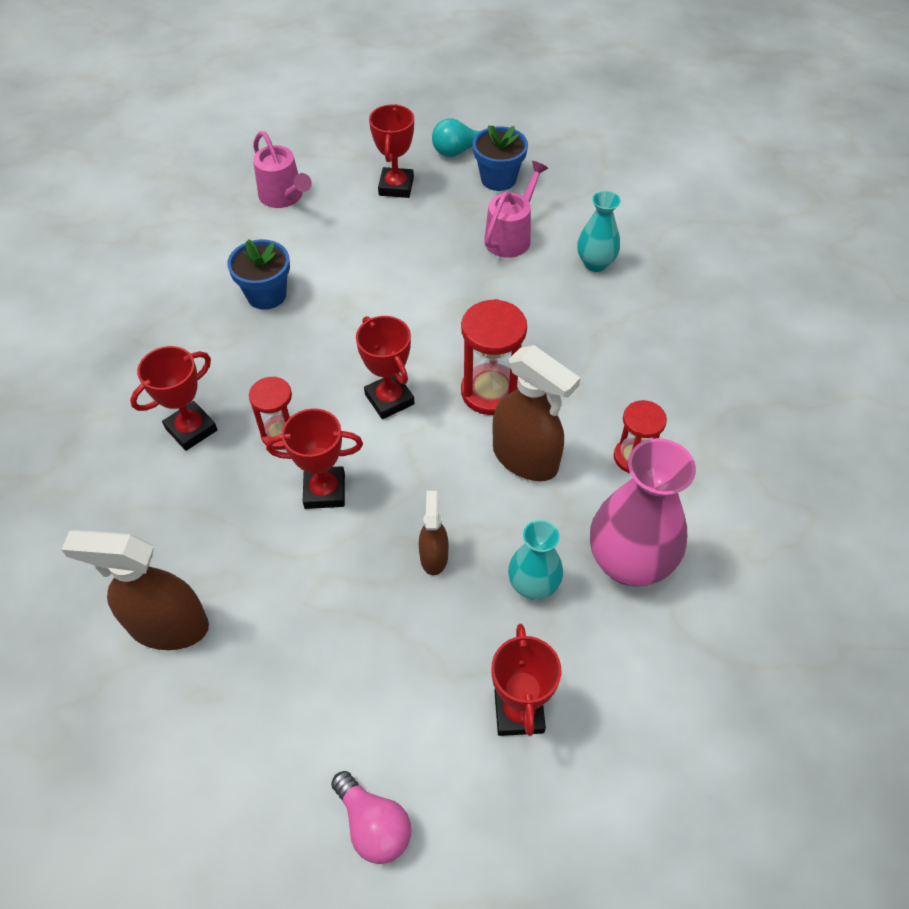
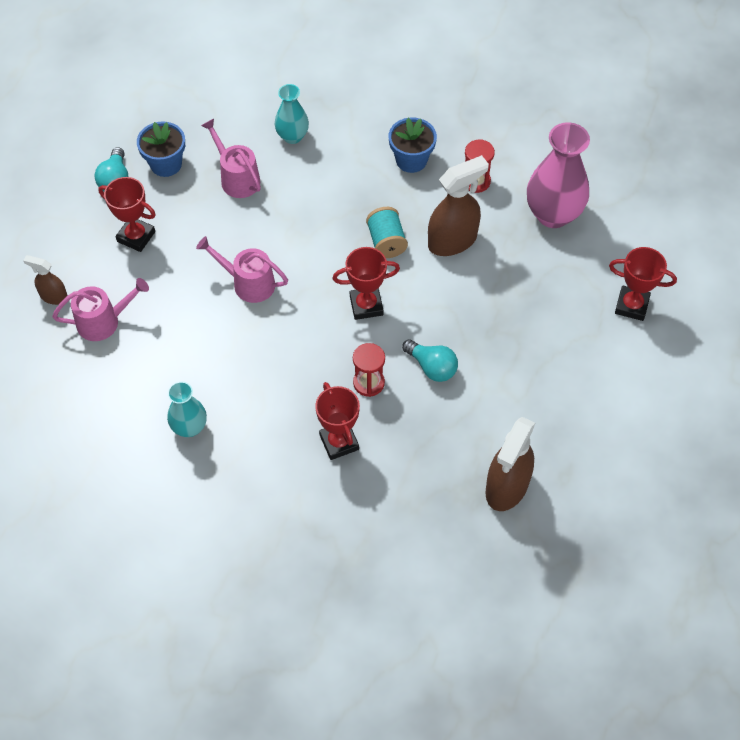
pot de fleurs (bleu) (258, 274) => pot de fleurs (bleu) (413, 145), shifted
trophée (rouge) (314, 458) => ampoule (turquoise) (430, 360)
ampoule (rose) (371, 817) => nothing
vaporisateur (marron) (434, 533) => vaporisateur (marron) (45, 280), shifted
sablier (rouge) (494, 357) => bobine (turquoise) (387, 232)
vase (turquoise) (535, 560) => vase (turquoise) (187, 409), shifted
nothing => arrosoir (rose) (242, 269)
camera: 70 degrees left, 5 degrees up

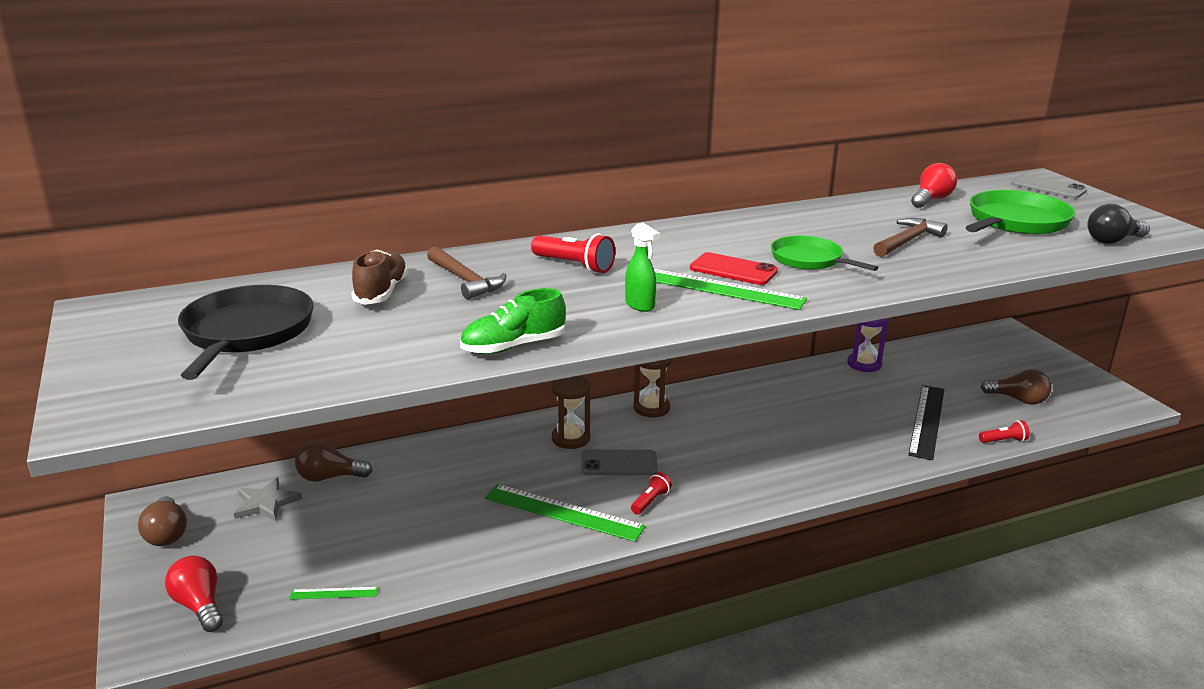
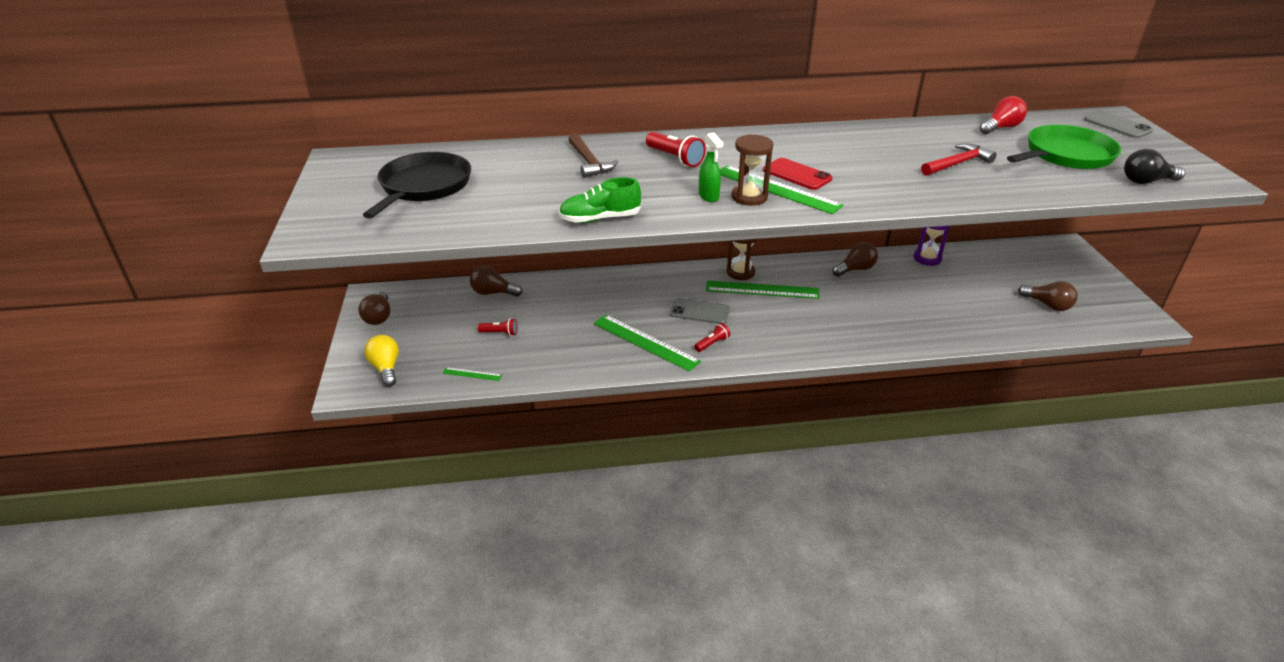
ampoule (rouge) (194, 594) => ampoule (jaune) (381, 361)
étoile (gris) (268, 500) => nothing
chaussure (marron) (380, 277) => nothing
sablier (marron) (571, 412) => sablier (marron) (752, 170), shifted
poêle (vert) (825, 253) => nothing
marteau (marron) (910, 237) => marteau (rouge) (959, 160)
règle (noir) (926, 422) => nothing
lampe de poche (rouge) (1004, 432) => lampe de poche (rouge) (497, 327), shifted
nothing => règle (vert) (763, 290)
nothing => ampoule (marron) (855, 259)
camera: 15 degrees right, 10 degrees up

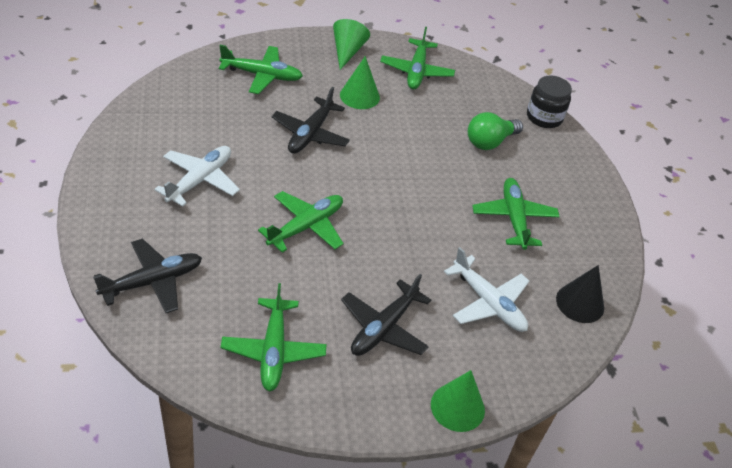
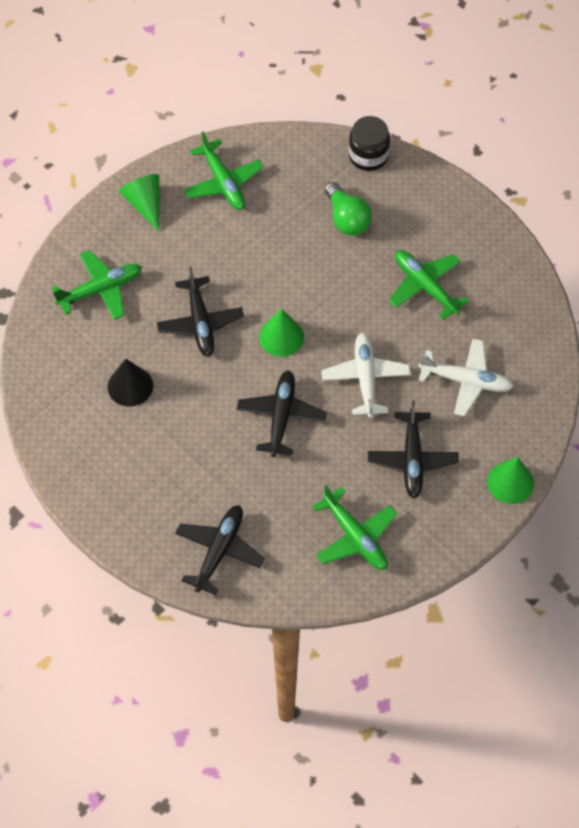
avion (blanc) (197, 176) => avion (blanc) (366, 375), shifted
avion (vert) (301, 222) => avion (noir) (282, 413)
cône (vert) (360, 82) => cône (vert) (281, 332), shifted
ampoule (vert) (495, 131) => ampoule (vert) (348, 208), 45 degrees counterclockwise
cône (noir) (580, 294) => cône (noir) (130, 383), shifted
camera: 30 degrees left, 15 degrees up

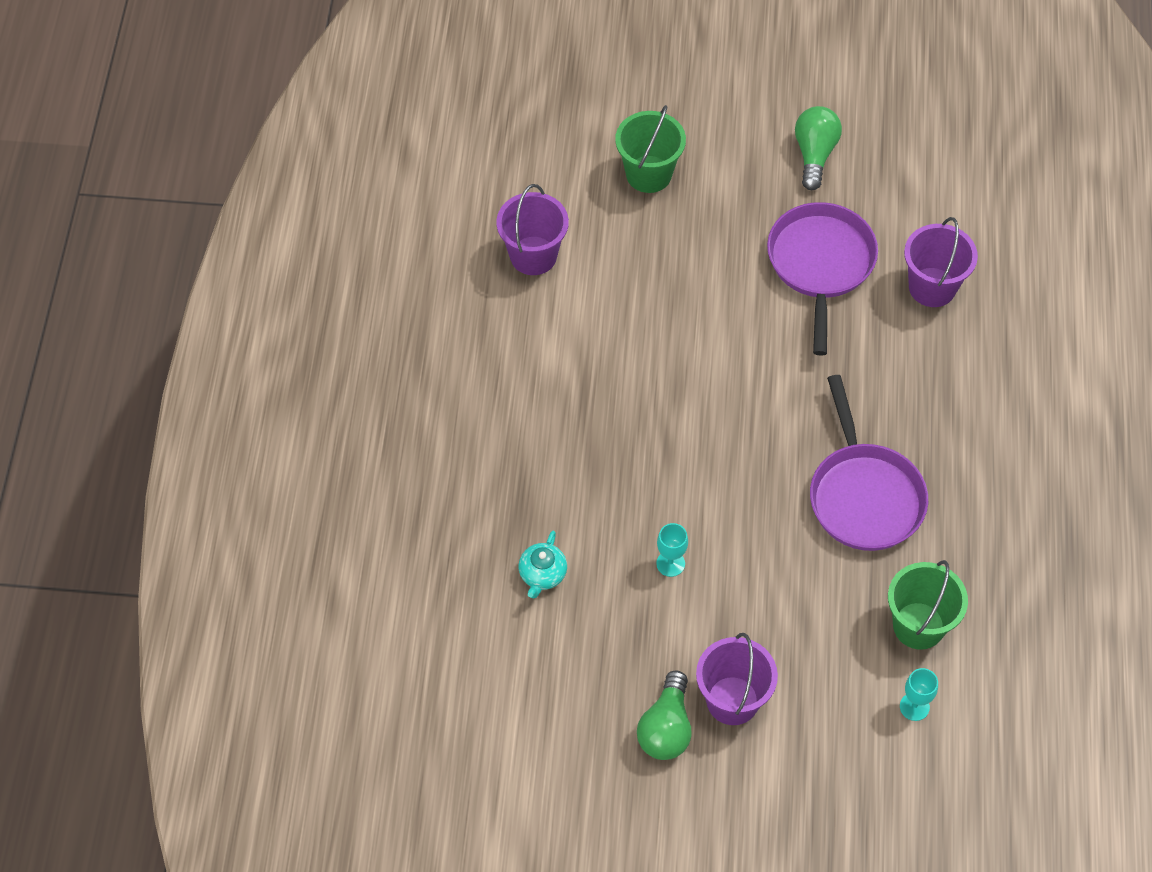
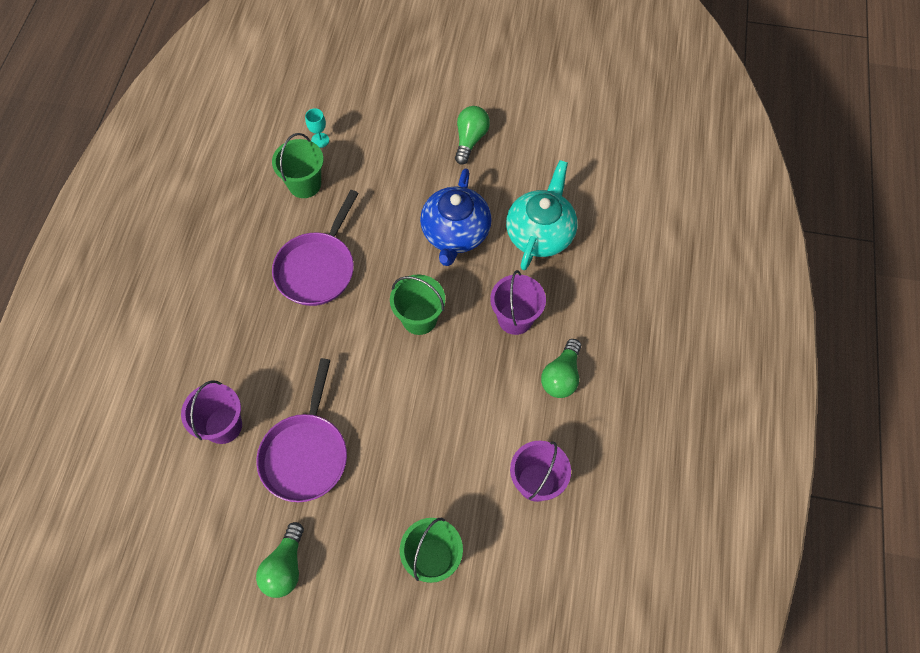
théière (turquoise) (542, 564) => théière (turquoise) (542, 215), x2.18
verre à pied (turquoise) (672, 550) => théière (bleu) (456, 217)
seau (violet) (737, 679) => seau (violet) (518, 302), shifted
poêle (violet) (869, 463) => poêle (violet) (315, 248), 150 degrees counterclockwise
nothing => seau (vert) (417, 305)
nothing => ampoule (vert) (561, 368)
camera: 175 degrees left, 5 degrees up

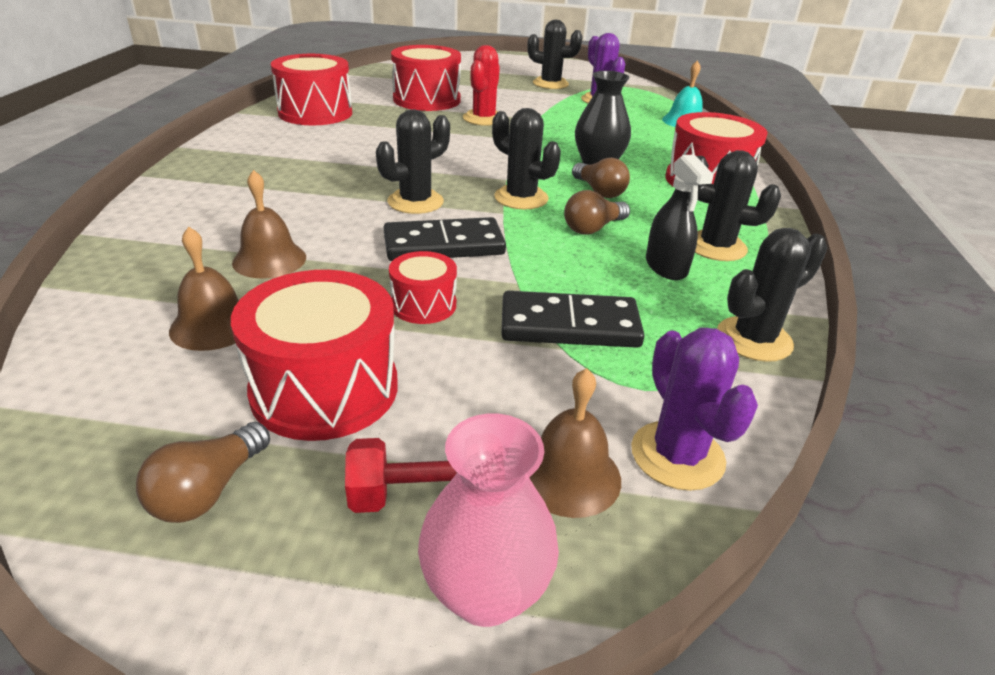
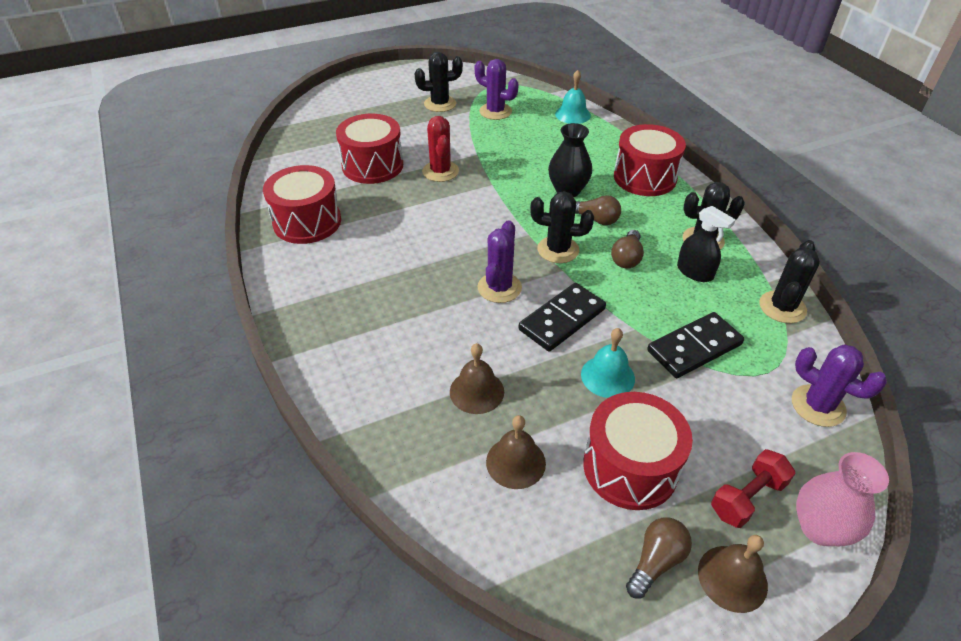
ampoule (marron) (203, 472) => ampoule (marron) (659, 558), 135 degrees counterclockwise
cactus (noir) (413, 161) => cactus (violet) (499, 261)
tambour (rouge) (423, 287) => cloche (turquoise) (608, 363)
cloche (marron) (575, 443) => cloche (marron) (733, 574), shifted
camera: 30 degrees left, 10 degrees up

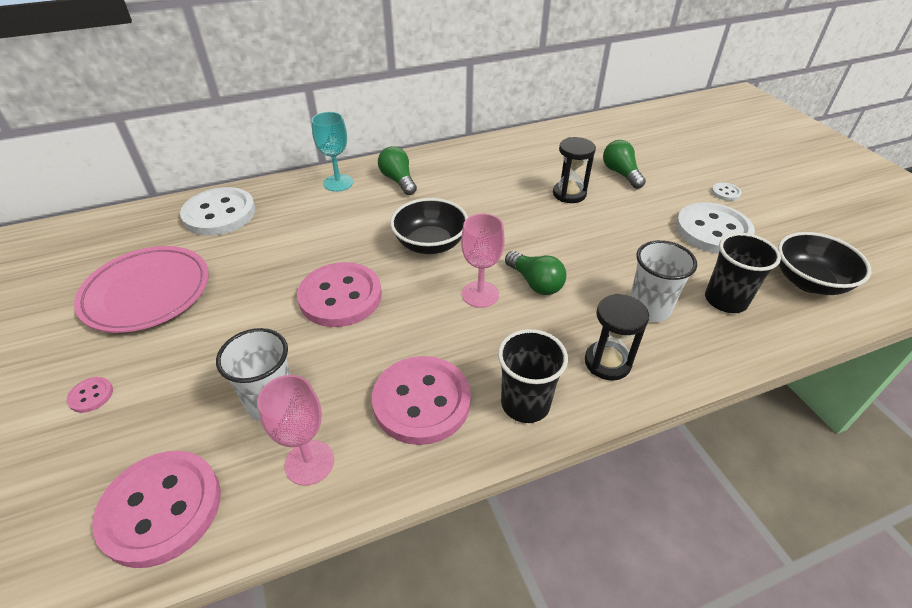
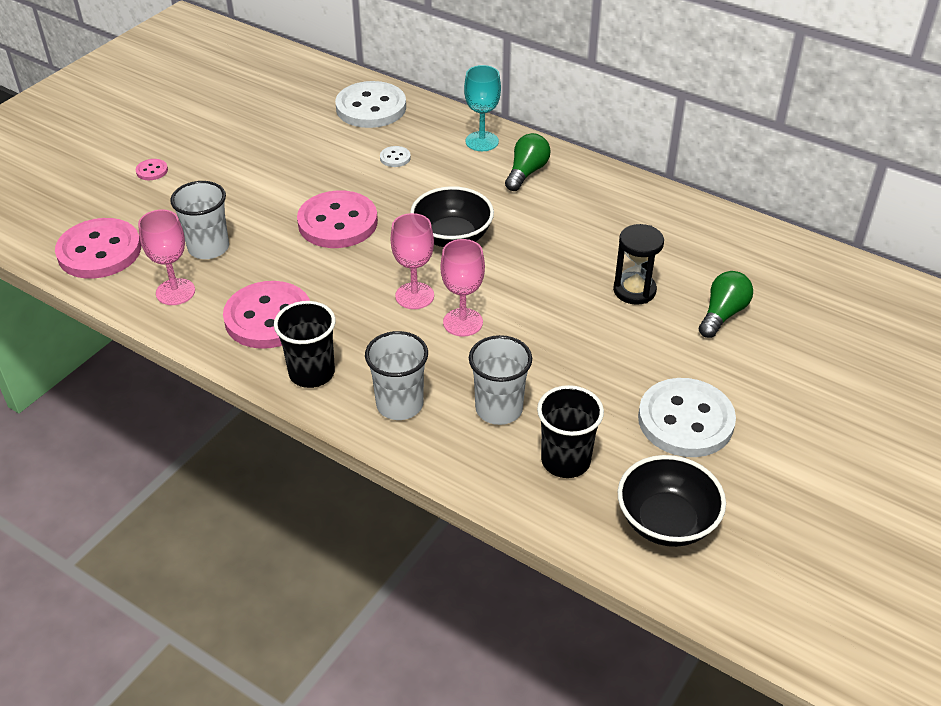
assiette (rose) (141, 289) => nothing
ampoule (vert) (536, 273) => verre à pied (rose) (463, 288)
sablier (noir) (617, 337) => gobelet (blanc) (396, 375)
bouton (blanc) (727, 191) => bouton (blanc) (395, 156), shifted
camera: 55 degrees right, 0 degrees up

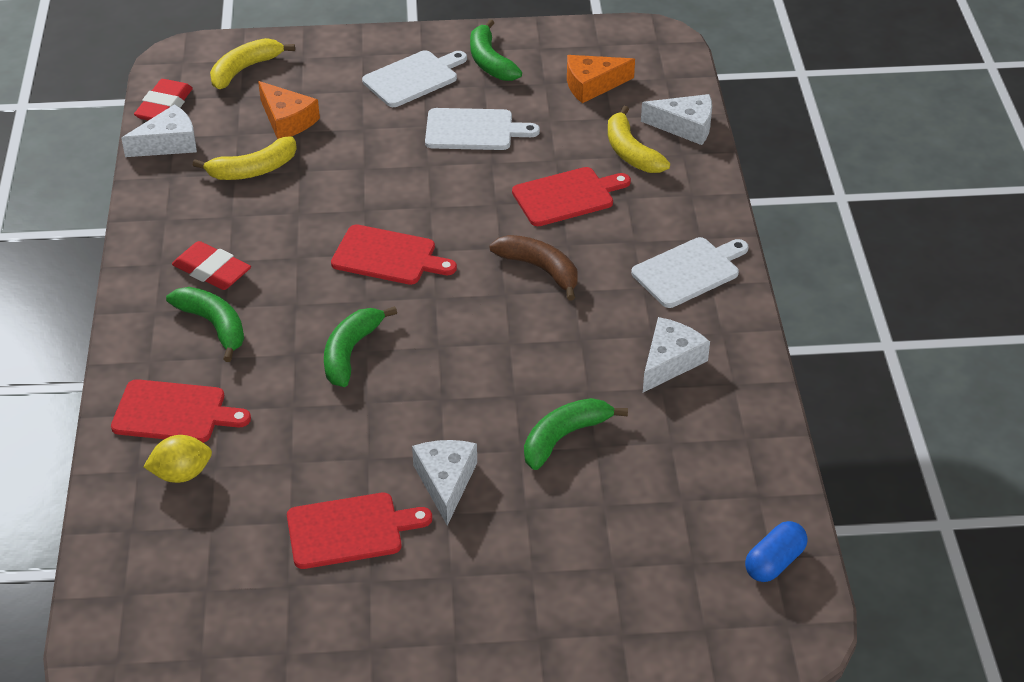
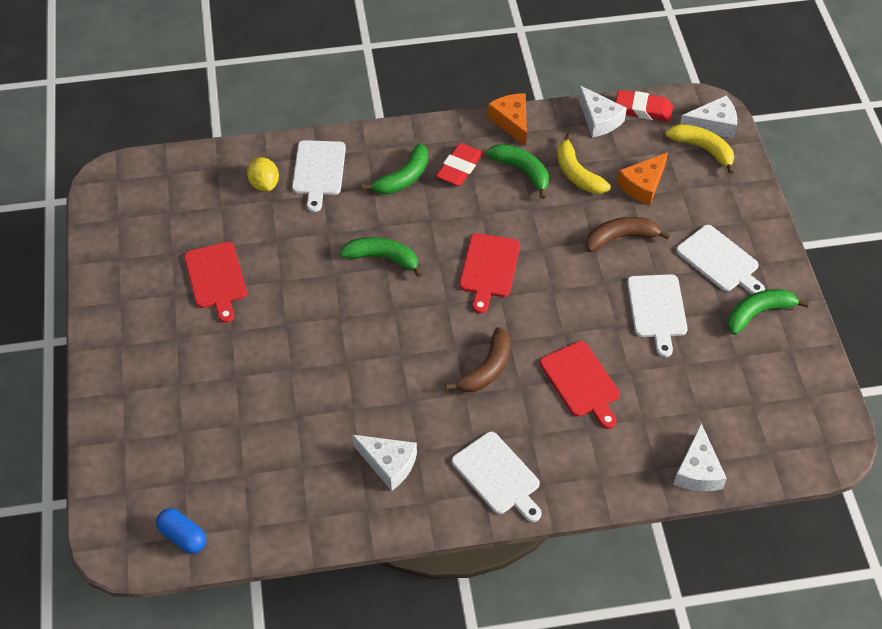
planche à découper (rouge) (181, 411) => planche à découper (blanc) (319, 176)
fromage (blanc) (444, 483) => fromage (blanc) (708, 117), shifted
banane (vert) (576, 434) => banane (vert) (517, 171), shifted
fromage (orange) (601, 79) => fromage (orange) (507, 119), shifted
banane (jaune) (639, 139) => nothing
nothing => banane (marron) (628, 234)
camera: 85 degrees right, 10 degrees up

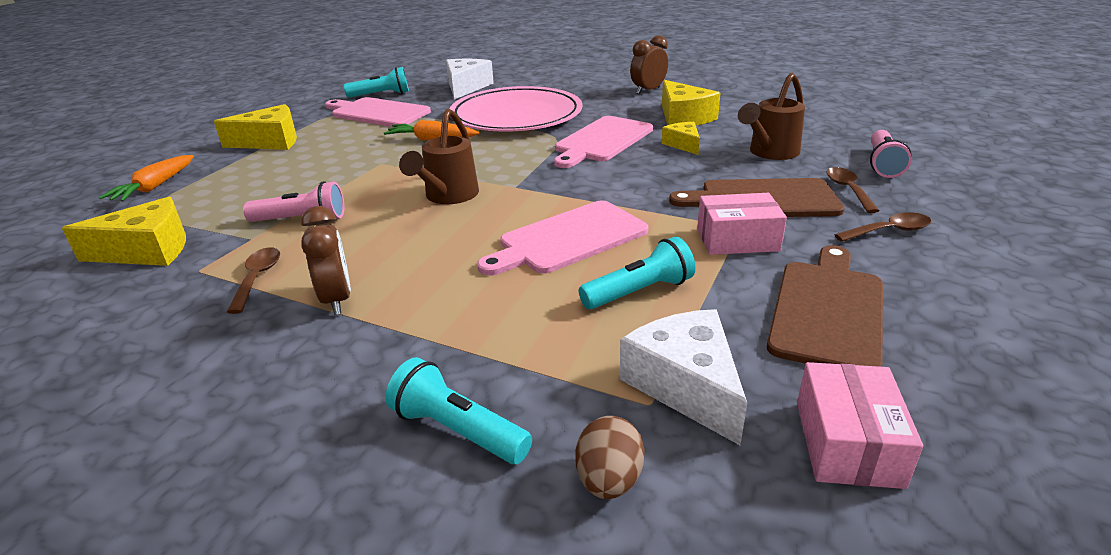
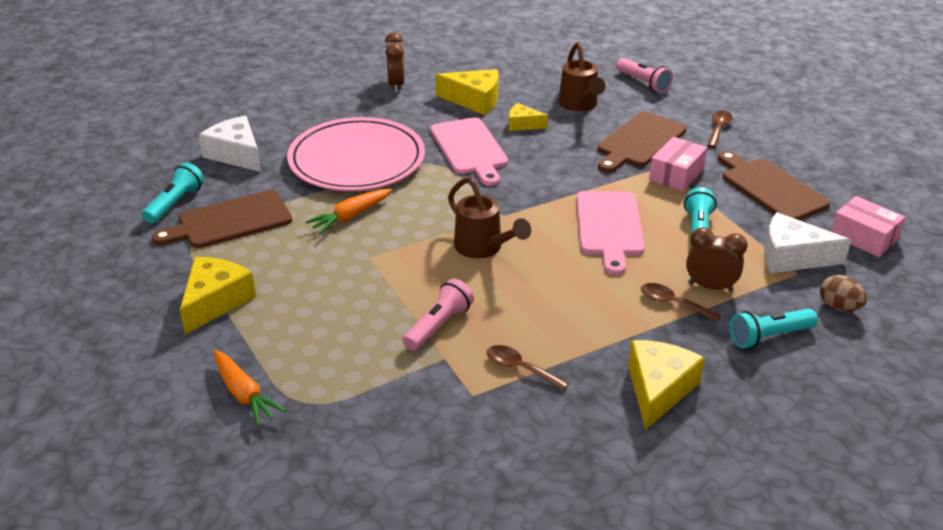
fromage (jaune) (124, 231) => fromage (jaune) (666, 385), shifted
réveil (marron) (326, 260) => réveil (marron) (717, 259), shifted
planche à découper (rose) (378, 112) => planche à découper (marron) (222, 219)
cuillère (marron) (852, 190) => cuillère (marron) (681, 302), shifted
camera: 55 degrees left, 5 degrees up

